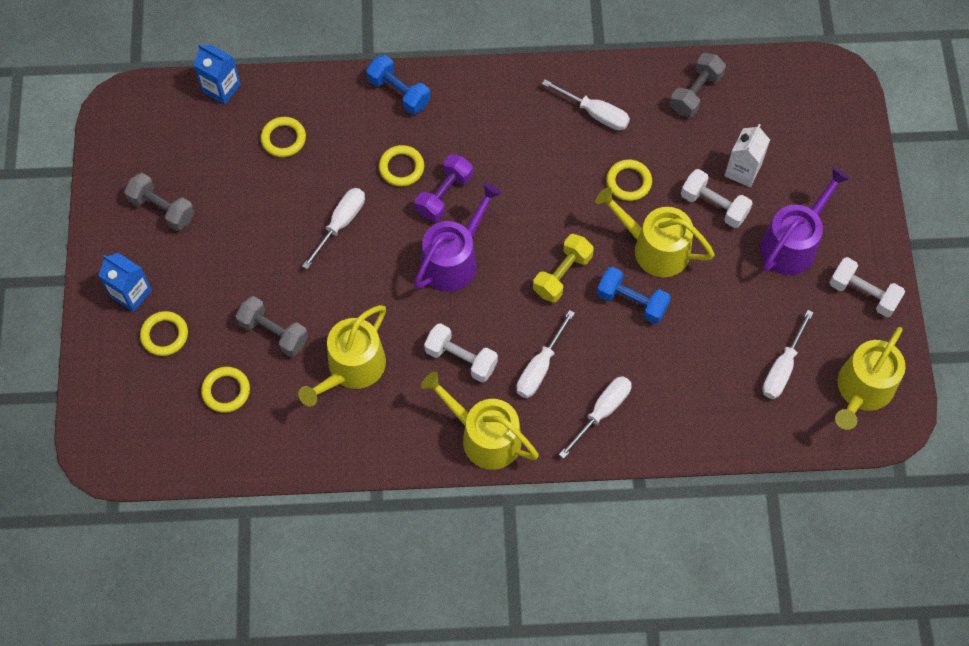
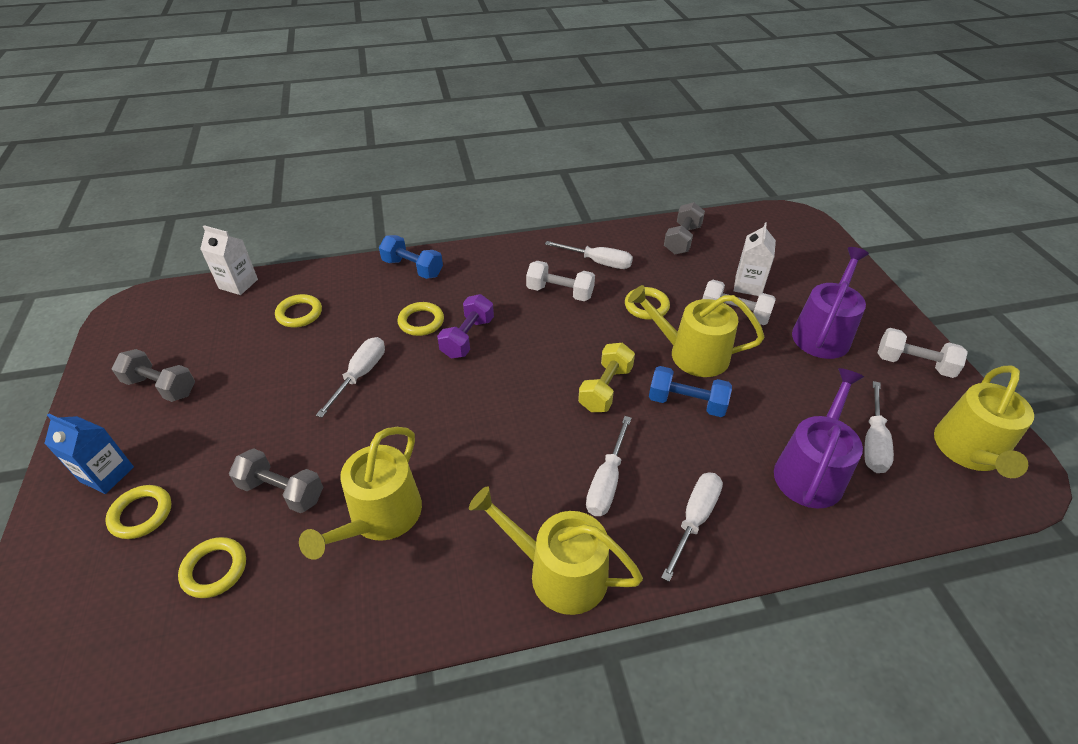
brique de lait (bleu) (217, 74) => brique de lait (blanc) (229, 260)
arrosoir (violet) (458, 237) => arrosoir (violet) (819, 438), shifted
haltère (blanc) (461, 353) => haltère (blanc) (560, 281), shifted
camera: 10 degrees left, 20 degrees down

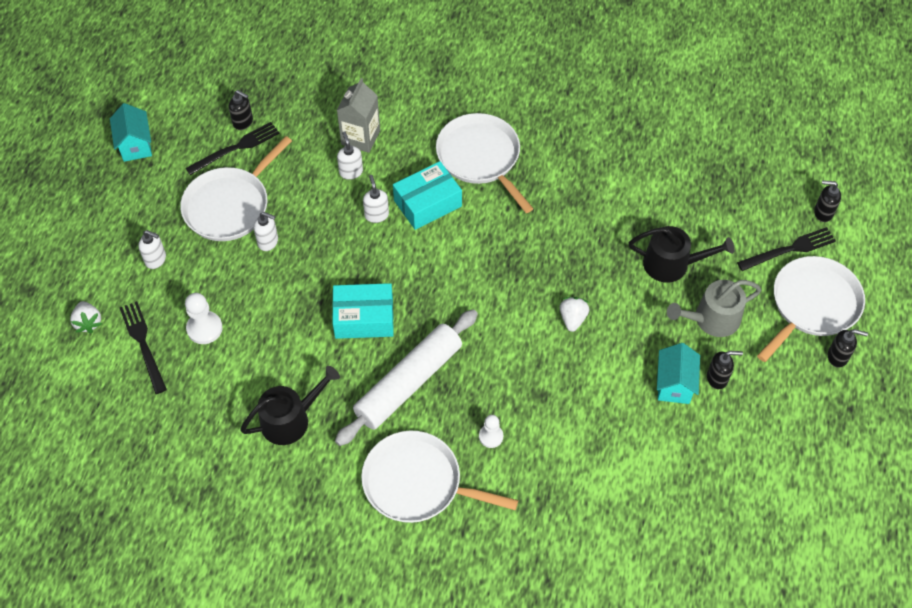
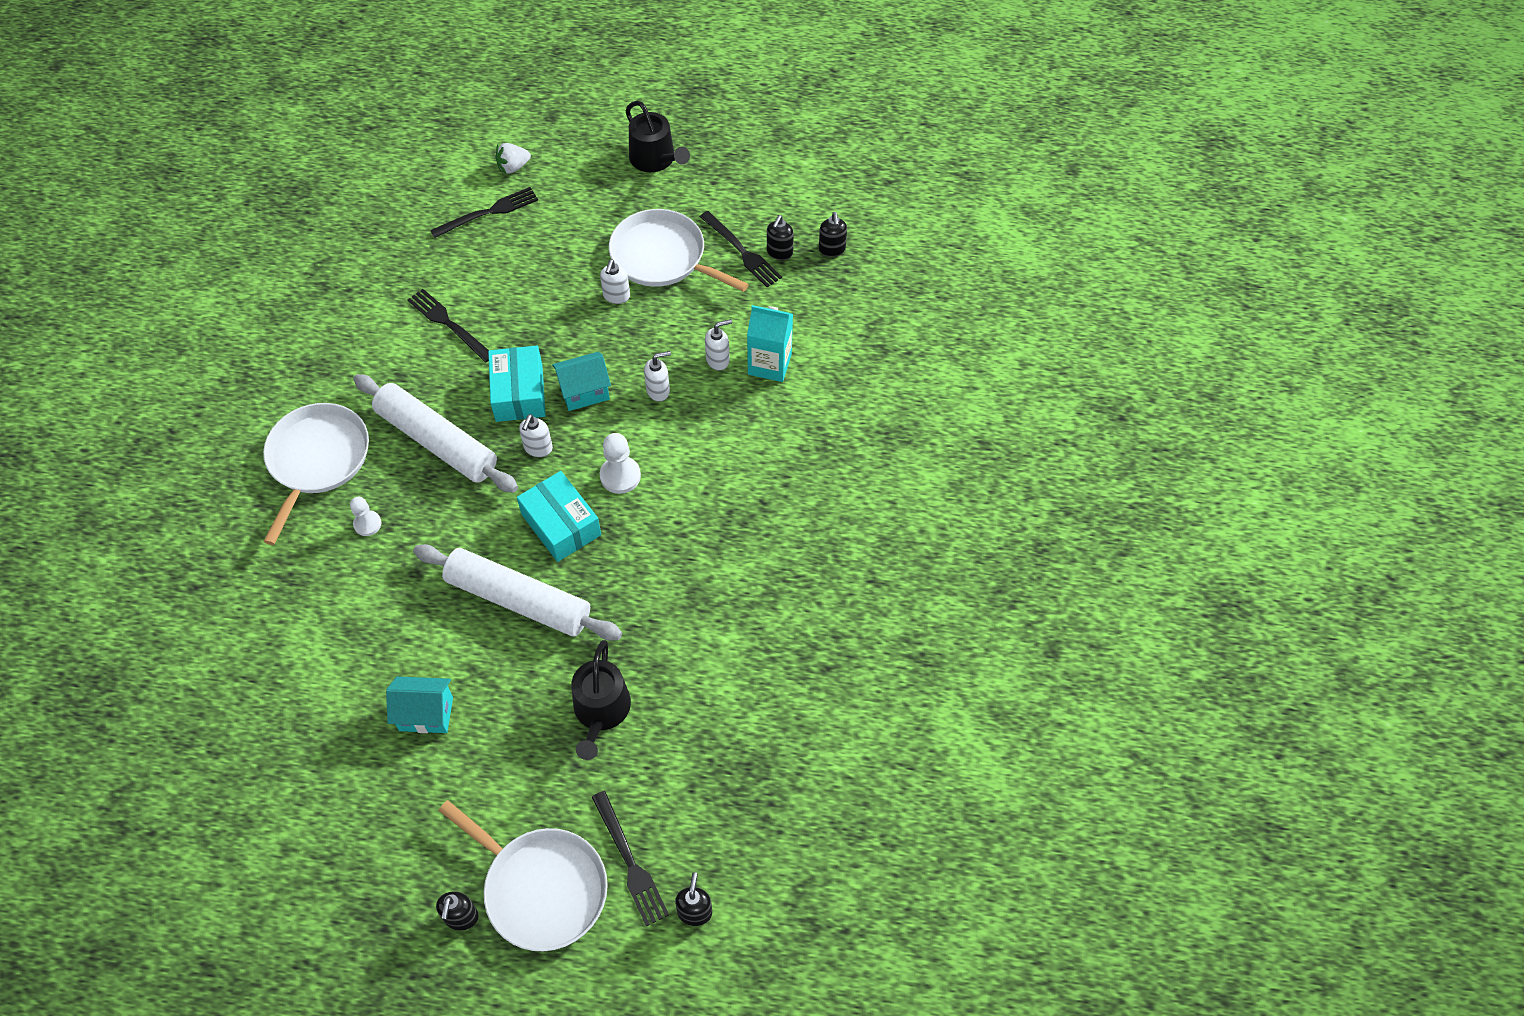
maison (turquoise) (131, 132) => maison (turquoise) (581, 381), shifted
distributeur de savon (blanc) (152, 249) => distributeur de savon (blanc) (536, 435), shifted
pion (blanc) (204, 318) => pion (blanc) (620, 463), shifted
arrosoir (noir) (290, 405) => arrosoir (noir) (657, 136), shifted
brique de lait (gris) (358, 115) => brique de lait (turquoise) (770, 343)
boîte (turquoise) (427, 195) => boîte (turquoise) (559, 516), shifted
poêle (blanc) (485, 163) => nothing
fraise (blanc) (574, 314) => rouleau à pâtisserie (blanc) (517, 592)
arrosoir (gris) (714, 308) => nothing
distributeur de savon (noir) (725, 370) => distributeur de savon (noir) (833, 234), shifted
nothing => fourchette (noir) (448, 325)
camera: 85 degrees right, 0 degrees up

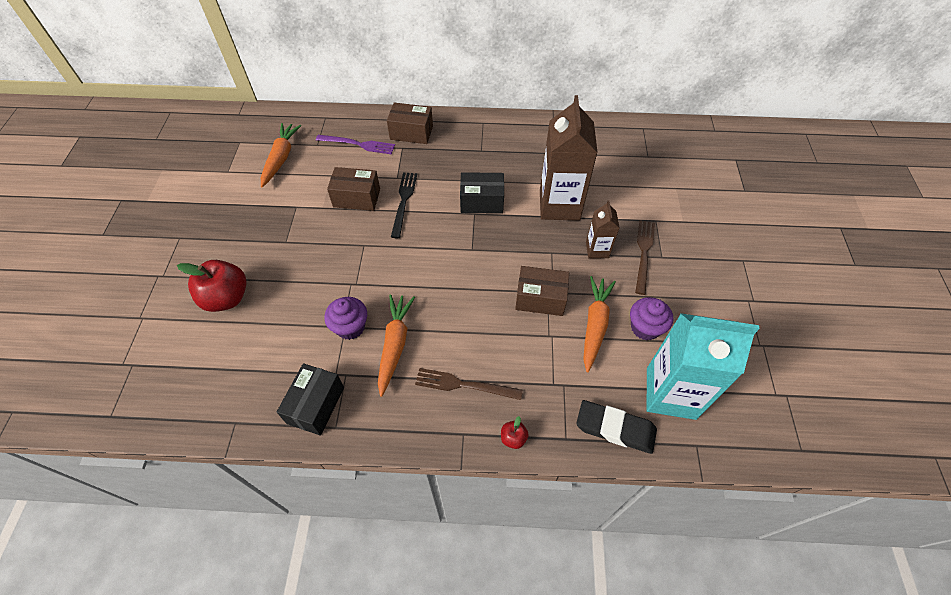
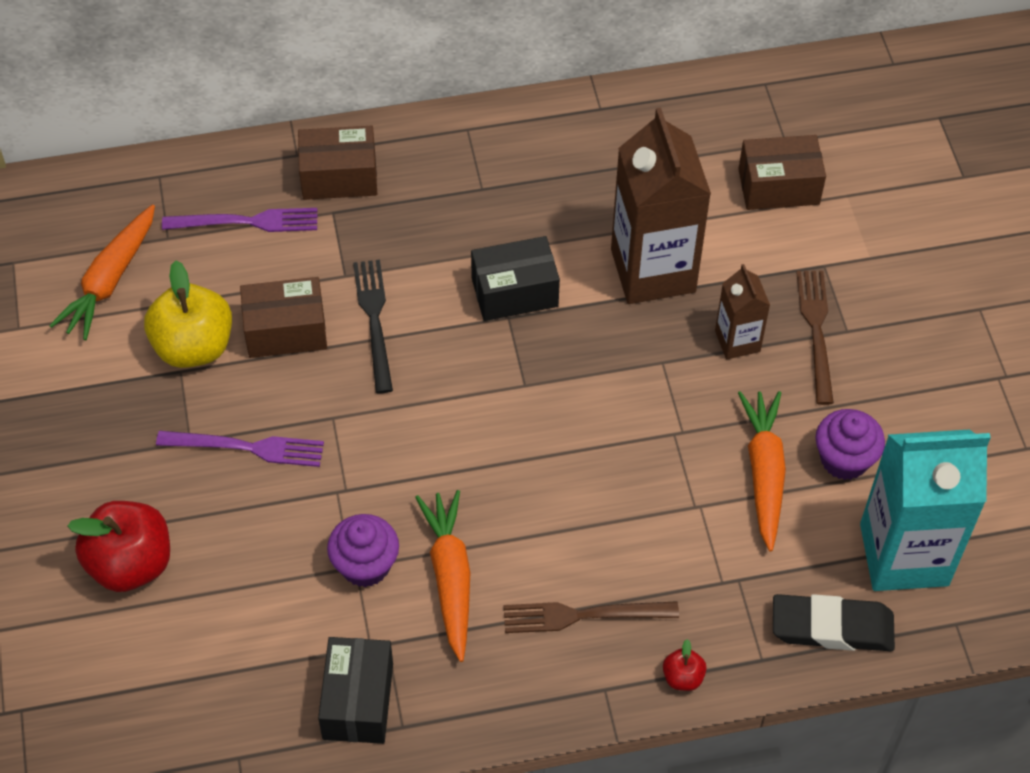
carotte (orange) (281, 155) => carotte (orange) (102, 272), 150 degrees counterclockwise
boîte (marron) (542, 291) => boîte (marron) (782, 172), shifted
nothing => pomme (jaune) (188, 314)
nothing => fourchette (violet) (240, 449)
camera: 15 degrees left, 0 degrees up

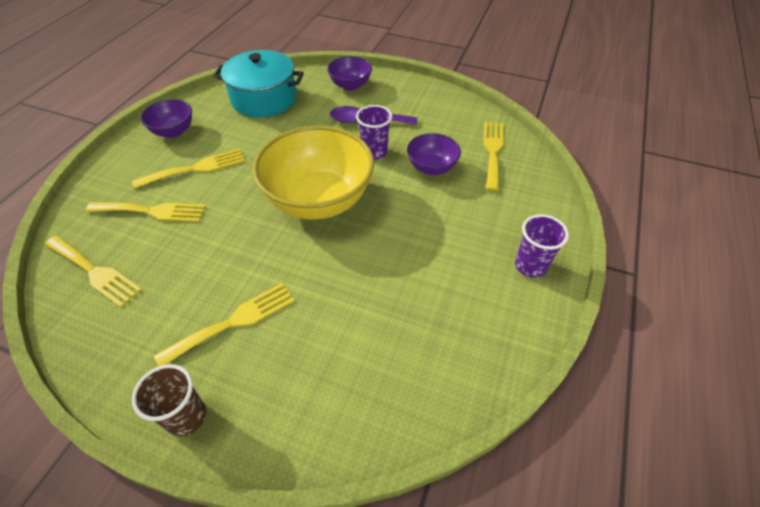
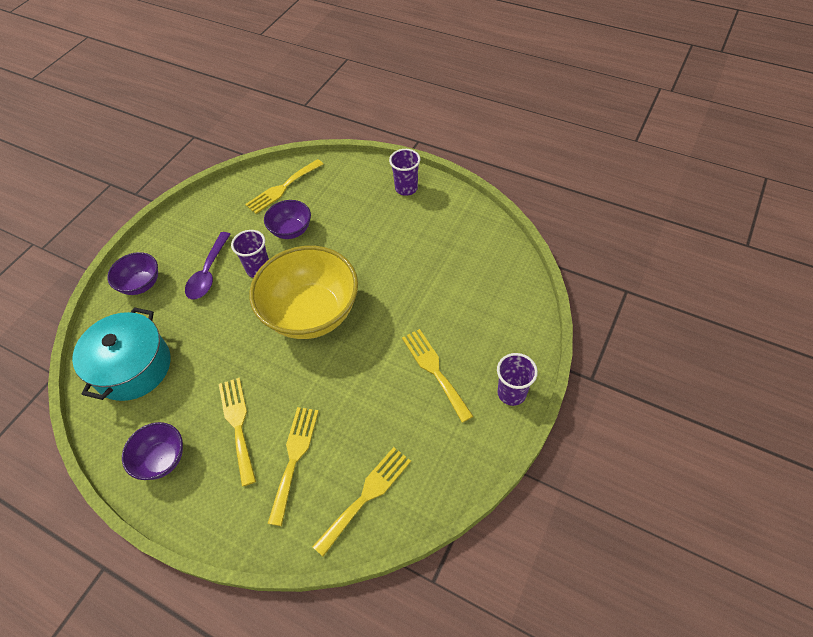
gobelet (marron) (169, 400) => gobelet (violet) (517, 379)
fourchette (jaune) (493, 156) => fourchette (jaune) (284, 186), 60 degrees counterclockwise
camera: 80 degrees left, 5 degrees up

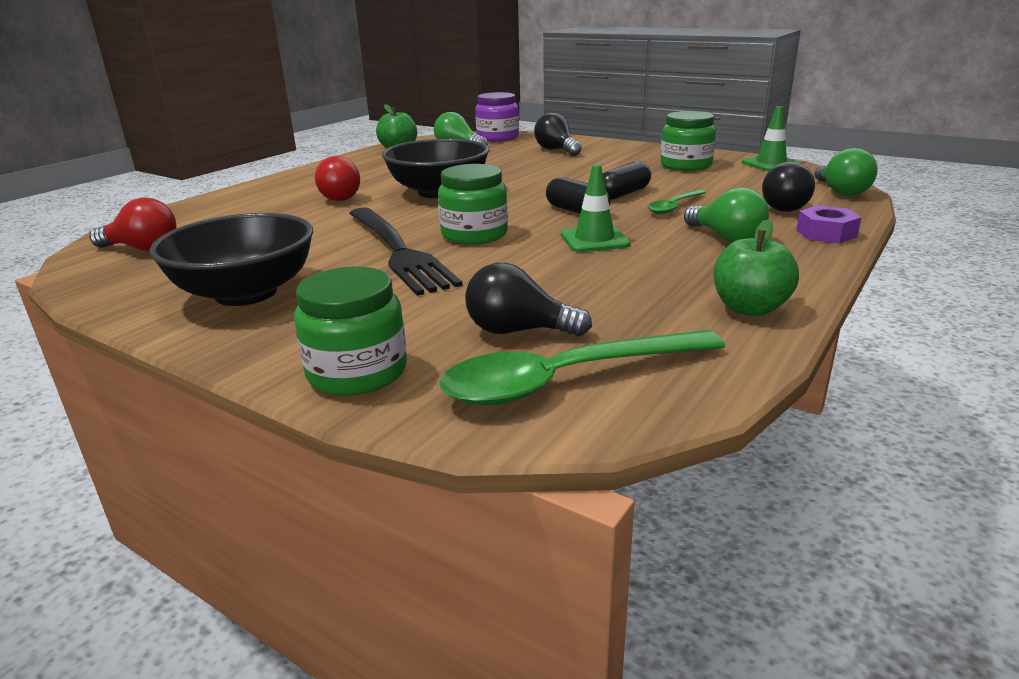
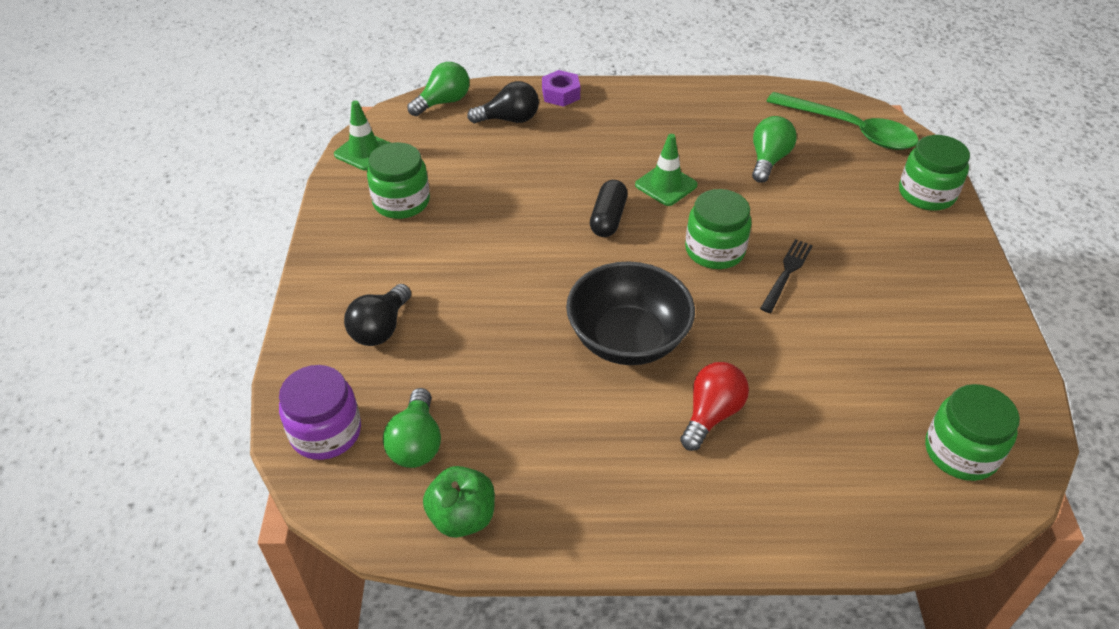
ampoule (rouge) (133, 224) => bocal (vert) (972, 432)
bol (noir) (231, 259) => nothing
fourchette (noir) (406, 251) => fourchette (noir) (786, 276), x0.50
ampoule (noir) (528, 299) => nothing
gélule (noir) (627, 181) => nothing
cuillère (vert) (676, 201) => nothing
ampoule (vert) (726, 215) => ampoule (vert) (774, 149), shifted
pomme (vert) (756, 268) => nothing
camera: 125 degrees left, 20 degrees up

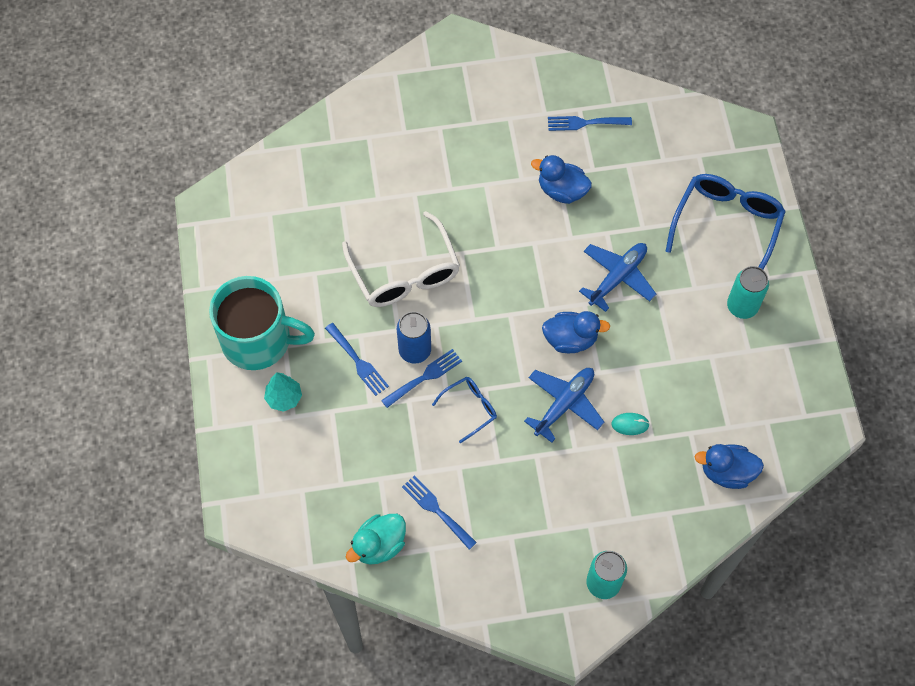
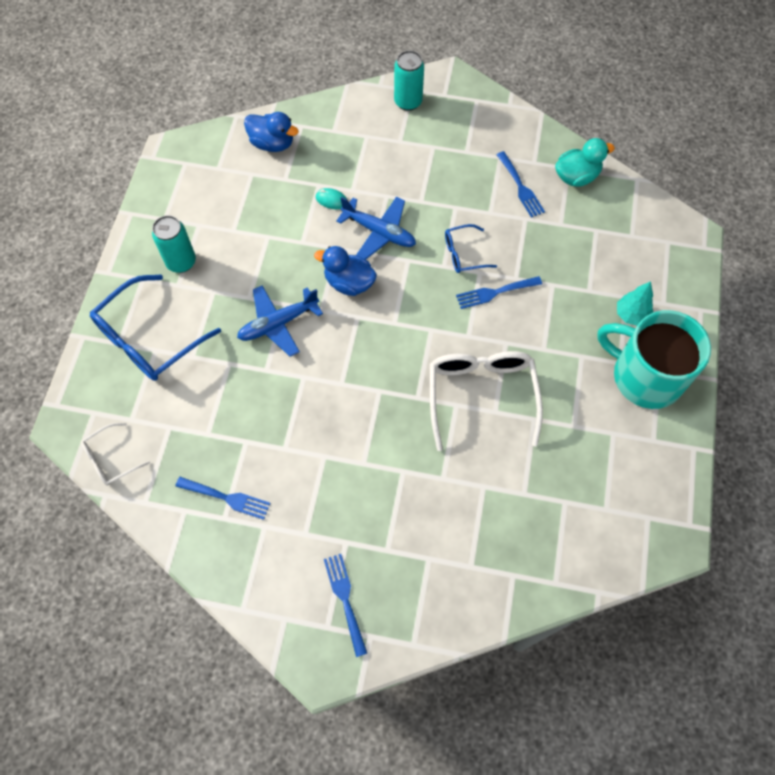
fourchette (bleu) (357, 359) => fourchette (bleu) (345, 605), shifted
canette (bleu) (414, 338) => nothing
avion (bleu) (564, 405) => avion (bleu) (376, 228), 120 degrees counterclockwise
canard (bleu) (561, 179) => nothing
nothing => lunettes (blanc) (115, 454)
camera: 160 degrees left, 0 degrees up

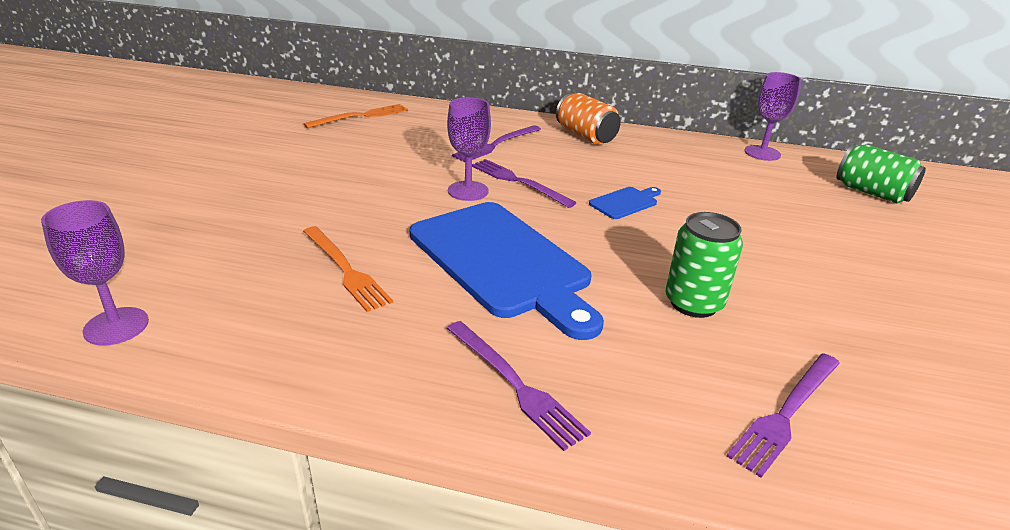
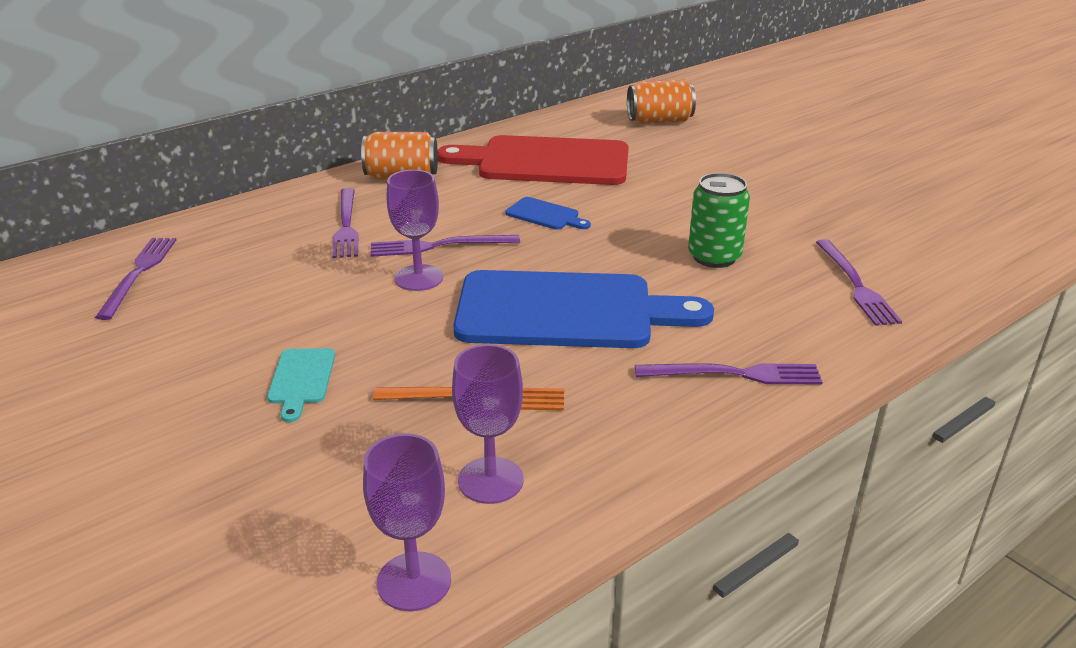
fourchette (orange) (355, 116) => fourchette (violet) (135, 279)
planche à découper (bleu) (625, 203) => planche à découper (bleu) (548, 213), 120 degrees clockwise
verre à pied (violet) (772, 116) => verre à pied (violet) (488, 424), shifted
canette (vert) (881, 174) => canette (orange) (661, 102)
nothing => planche à découper (turquoise) (301, 385)
nothing => planche à découper (rouge) (533, 160)
camera: 50 degrees left, 0 degrees up

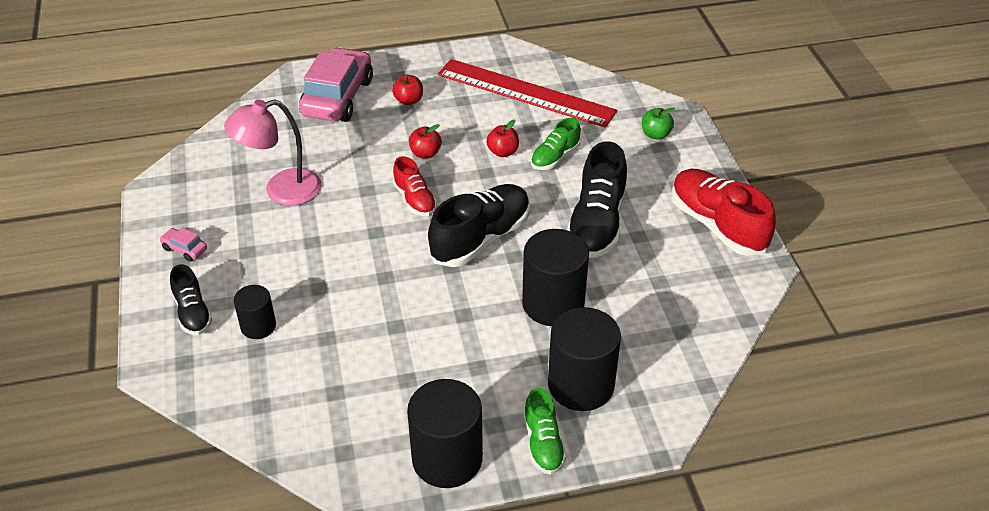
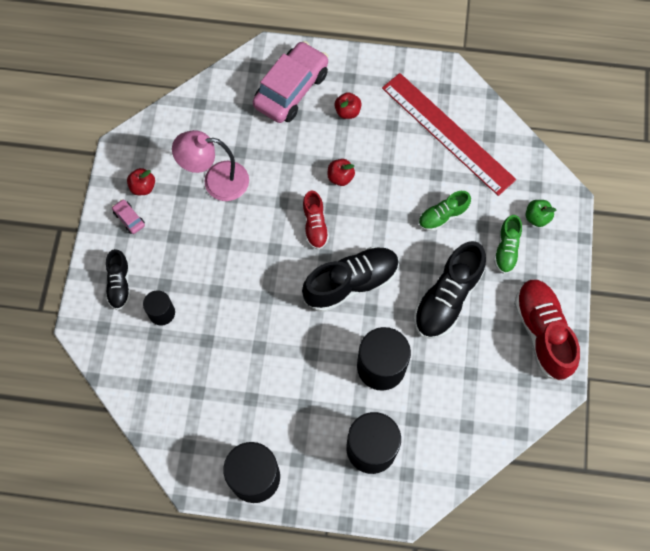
pomme (rouge) (502, 138) => pomme (rouge) (141, 181), shifted
chaussure (vert) (544, 431) => chaussure (vert) (508, 244), shifted
camera: 20 degrees right, 25 degrees up

